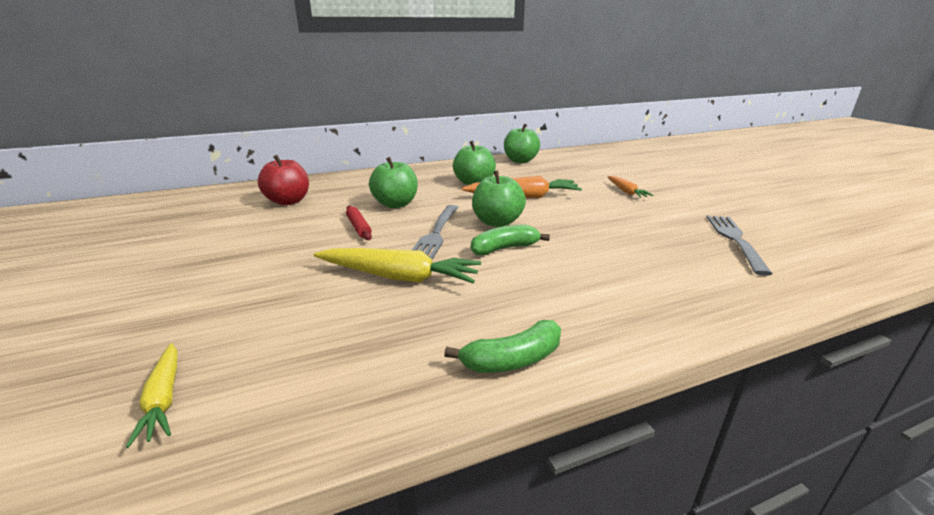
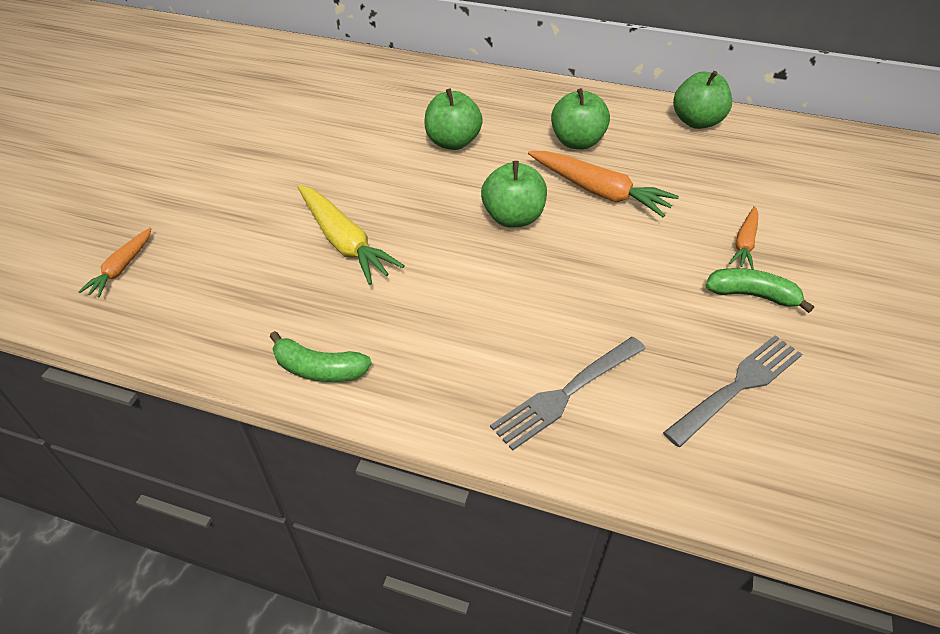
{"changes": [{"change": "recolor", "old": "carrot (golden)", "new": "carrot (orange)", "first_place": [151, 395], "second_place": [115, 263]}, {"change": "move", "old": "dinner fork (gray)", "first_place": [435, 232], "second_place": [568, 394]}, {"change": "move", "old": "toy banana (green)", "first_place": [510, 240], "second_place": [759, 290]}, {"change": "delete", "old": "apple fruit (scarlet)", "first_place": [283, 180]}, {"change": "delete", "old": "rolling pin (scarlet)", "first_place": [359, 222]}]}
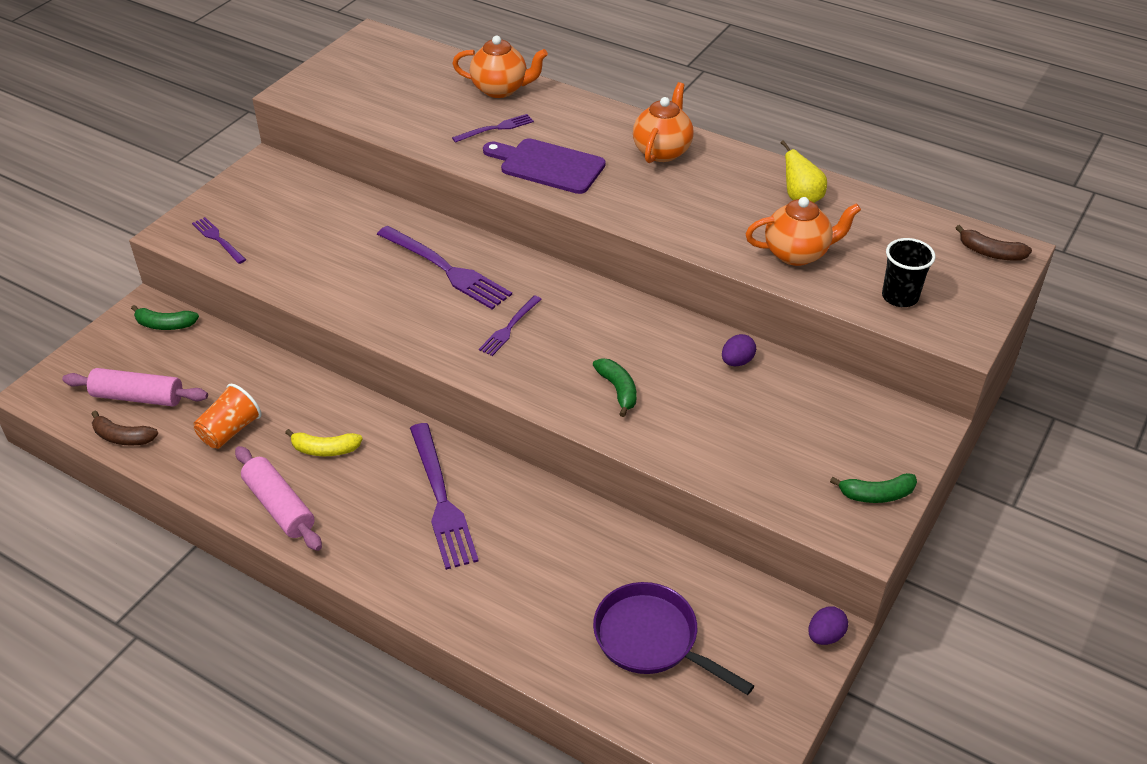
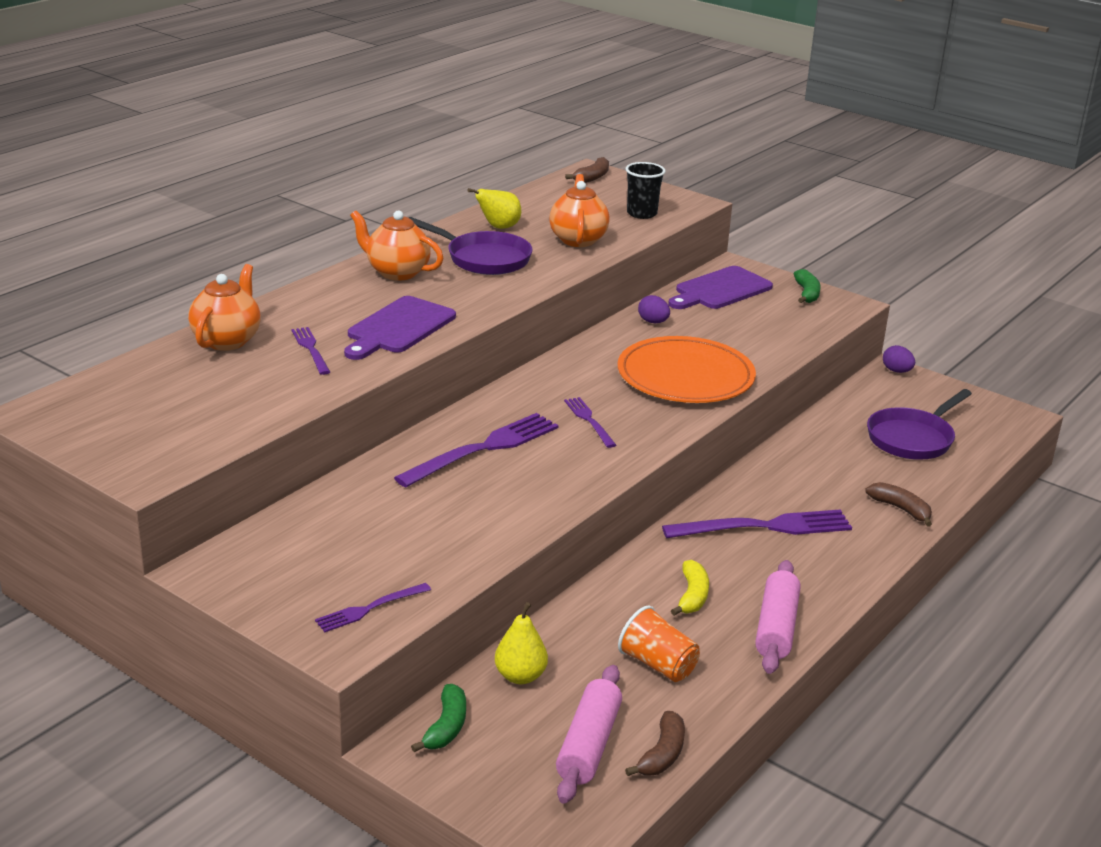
{"changes": [{"change": "insert", "new": "frying pan (violet)", "second_place": [471, 246]}, {"change": "insert", "new": "pear fruit (golden)", "second_place": [521, 643]}, {"change": "rotate", "old": "dinner fork (violet)", "first_place": [510, 325], "second_place": [590, 422], "degrees": -150}, {"change": "replace", "old": "toy banana (green)", "new": "flat dish (orange)", "first_place": [615, 387], "second_place": [687, 369]}, {"change": "insert", "new": "cutting board (violet)", "second_place": [720, 287]}, {"change": "rotate", "old": "rolling pin (pink)", "first_place": [278, 498], "second_place": [778, 617], "degrees": -45}, {"change": "insert", "new": "toy banana (dark brown)", "second_place": [898, 504]}]}
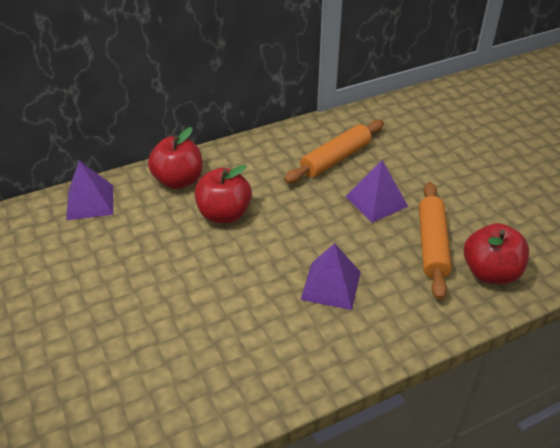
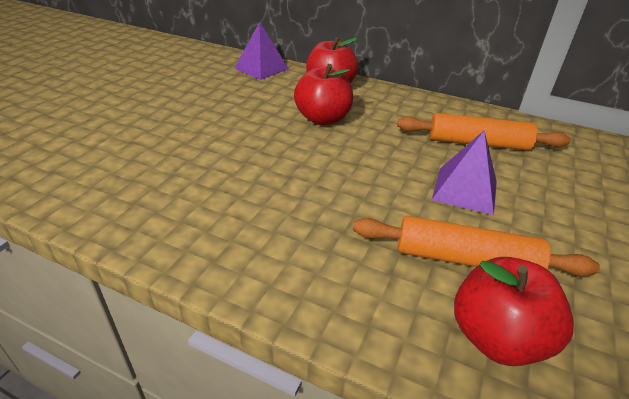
{"changes": [{"change": "rotate", "old": "rolling pin (orange)", "first_place": [435, 241], "second_place": [476, 246], "degrees": 45}, {"change": "delete", "old": "pyramid (violet)", "first_place": [331, 276]}]}
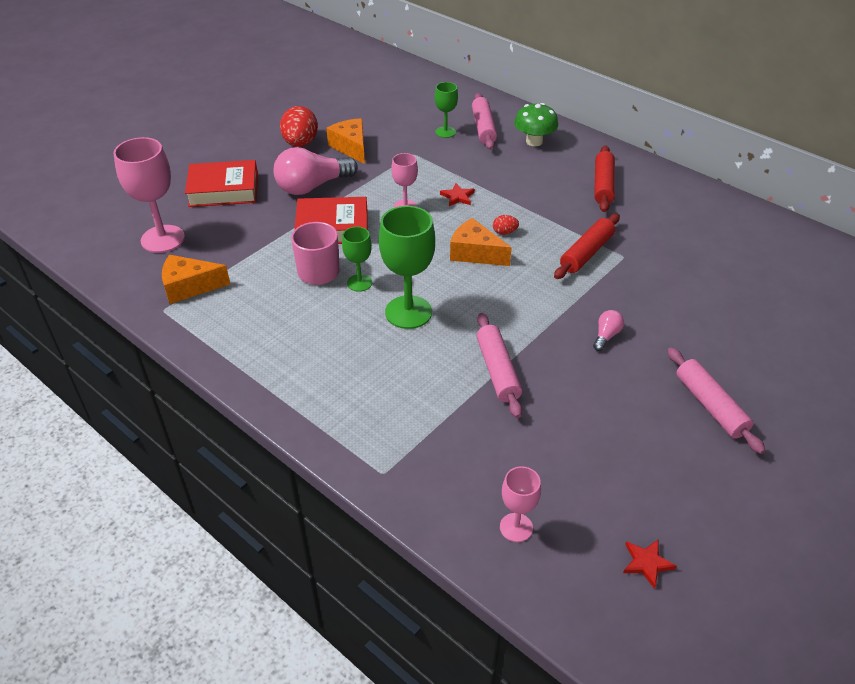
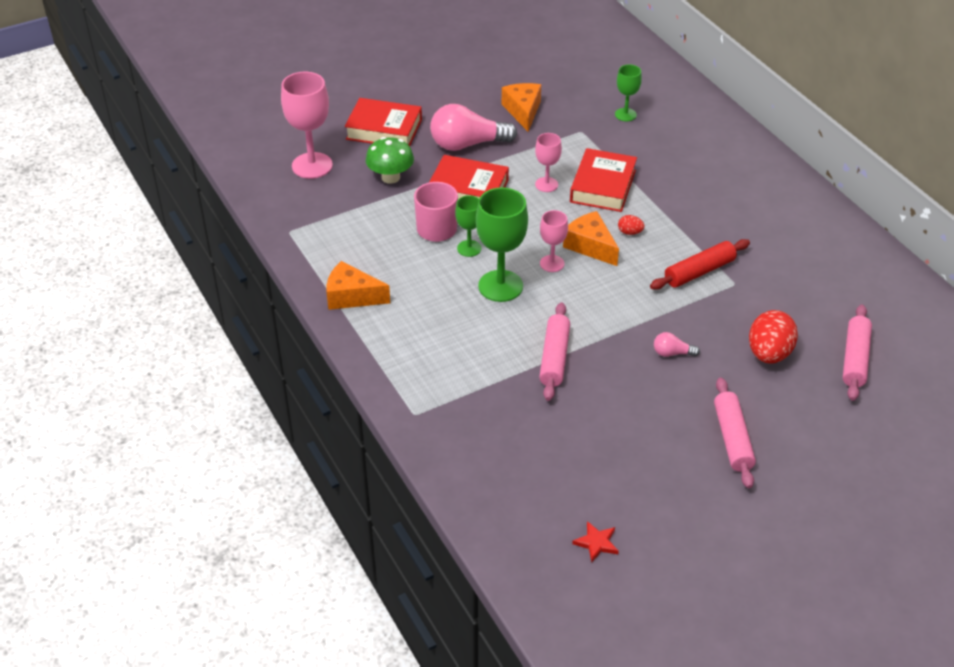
{"changes": [{"change": "move", "old": "cheese (orange)", "first_place": [196, 279], "second_place": [358, 285]}, {"change": "move", "old": "toadstool (green)", "first_place": [536, 124], "second_place": [390, 160]}, {"change": "move", "old": "goblet (pink)", "first_place": [520, 504], "second_place": [554, 241]}, {"change": "replace", "old": "five-pointed star (scarlet)", "new": "hardback (scarlet)", "first_place": [457, 194], "second_place": [603, 180]}, {"change": "rotate", "old": "bulb (pink)", "first_place": [608, 330], "second_place": [677, 344], "degrees": -135}, {"change": "move", "old": "egg shape (scarlet)", "first_place": [299, 126], "second_place": [773, 337]}, {"change": "move", "old": "rolling pin (pink)", "first_place": [484, 121], "second_place": [857, 353]}, {"change": "delete", "old": "rolling pin (scarlet)", "first_place": [604, 178]}]}
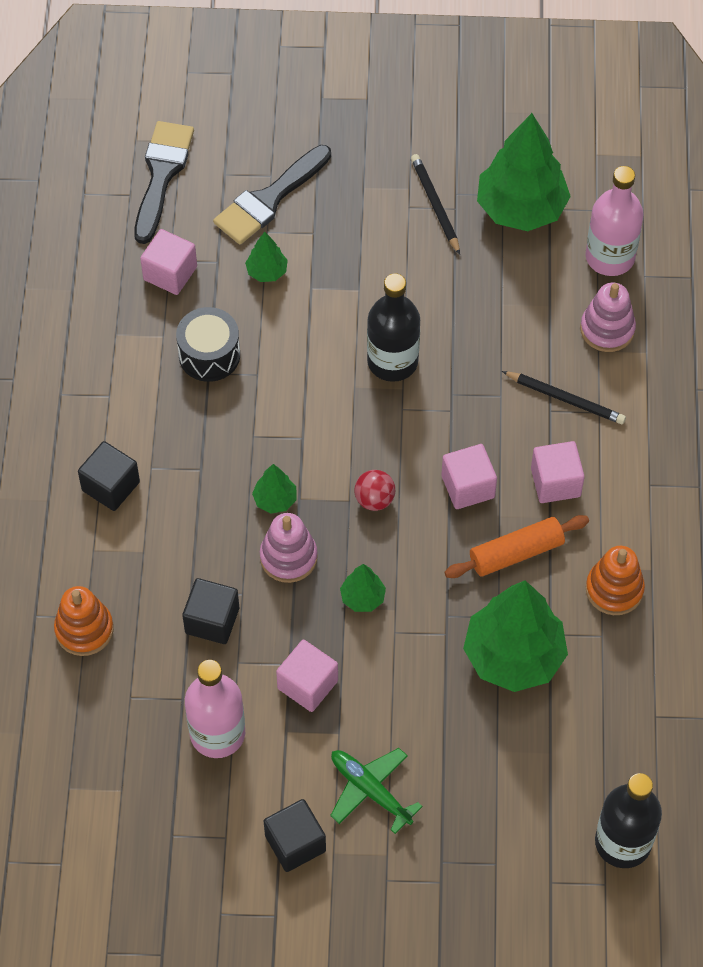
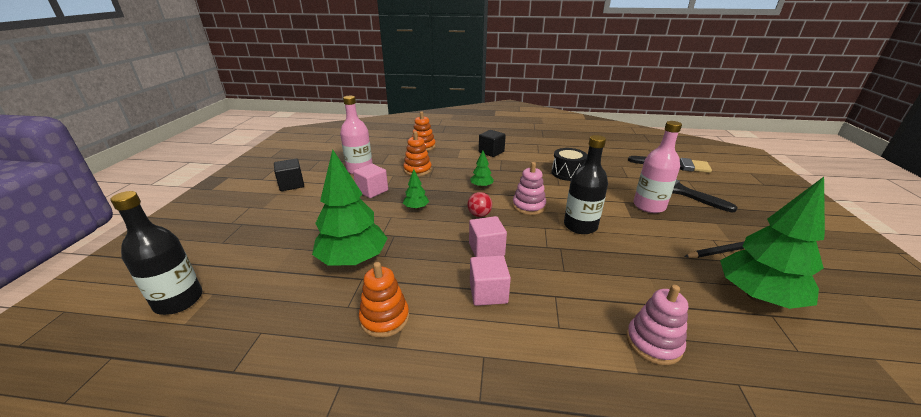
{"changes": [{"change": "replace", "old": "solid cube (ebony)", "new": "stacking toy (orange)", "first_place": [210, 611], "second_place": [417, 153]}, {"change": "move", "old": "stacking toy (pink)", "first_place": [289, 548], "second_place": [529, 188]}, {"change": "move", "old": "bottle (pink)", "first_place": [615, 221], "second_place": [657, 167]}, {"change": "delete", "old": "solid cube (pink)", "first_place": [168, 262]}, {"change": "delete", "old": "fir tree (green)", "first_place": [266, 257]}, {"change": "delete", "old": "toy plane (green)", "first_place": [376, 791]}, {"change": "delete", "old": "rolling pin (orange)", "first_place": [517, 546]}, {"change": "delete", "old": "wooden pencil (ebony)", "first_place": [564, 397]}]}
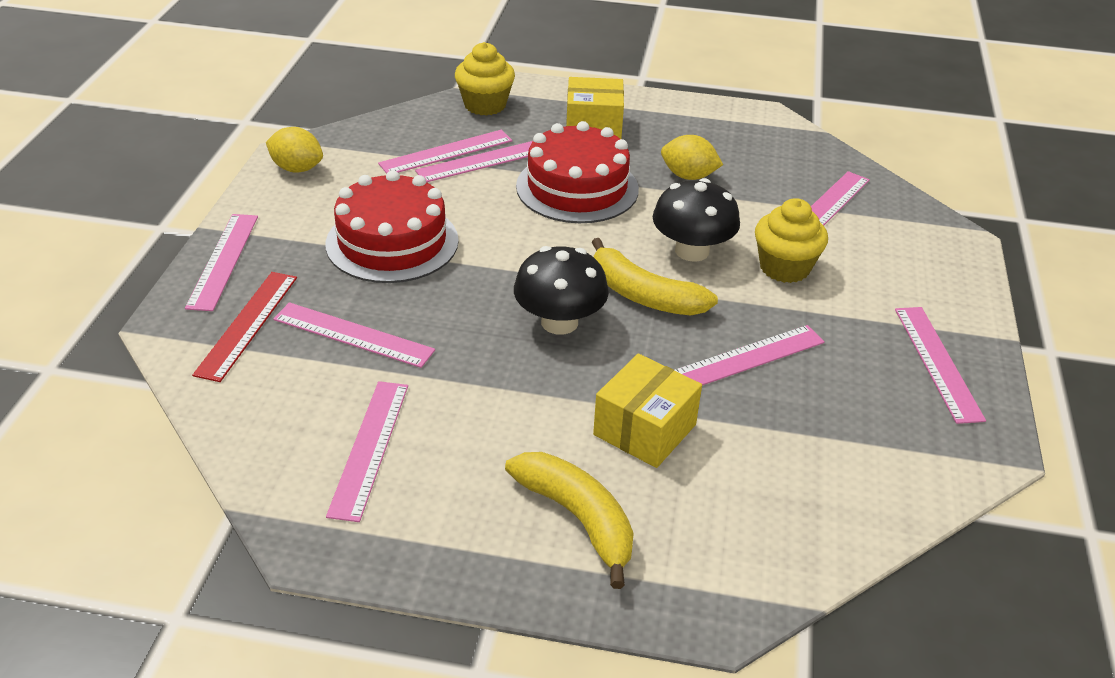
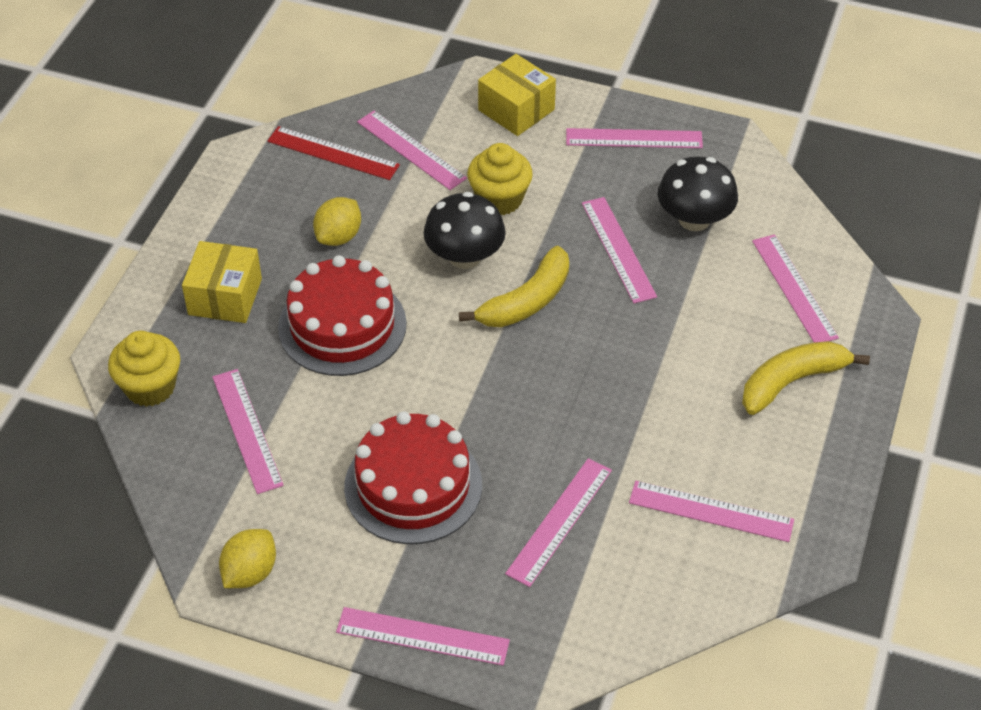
{"changes": [{"change": "move", "old": "ruler (scarlet)", "first_place": [244, 327], "second_place": [333, 153]}, {"change": "move", "old": "box (golden)", "first_place": [647, 410], "second_place": [517, 95]}, {"change": "move", "old": "toadstool (ebony)", "first_place": [561, 290], "second_place": [698, 193]}, {"change": "move", "old": "ruler (pink)", "first_place": [474, 161], "second_place": [795, 288]}]}
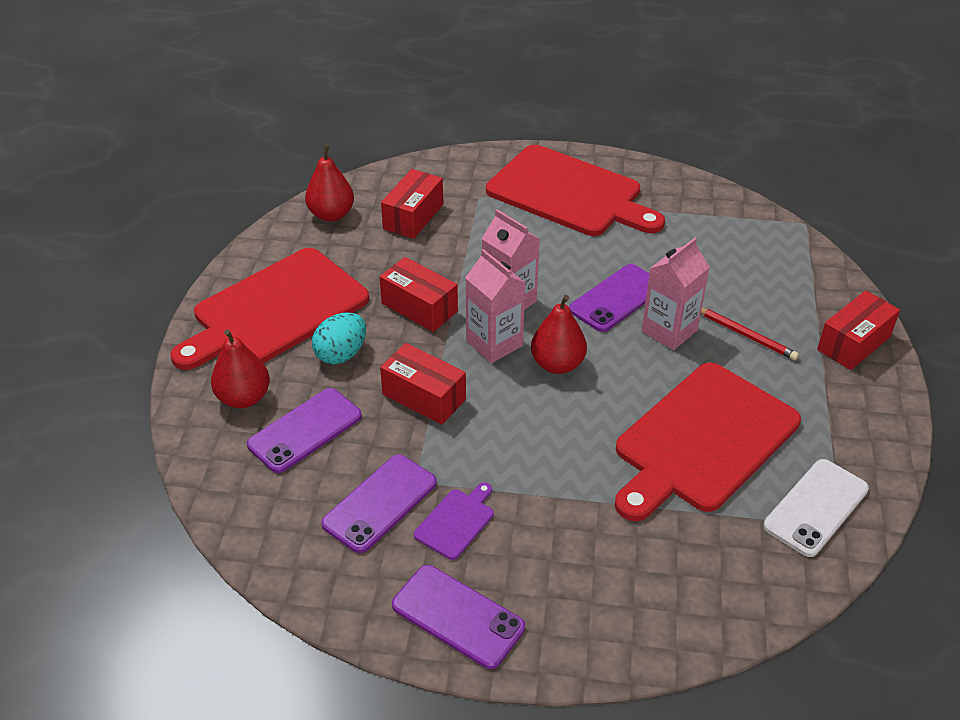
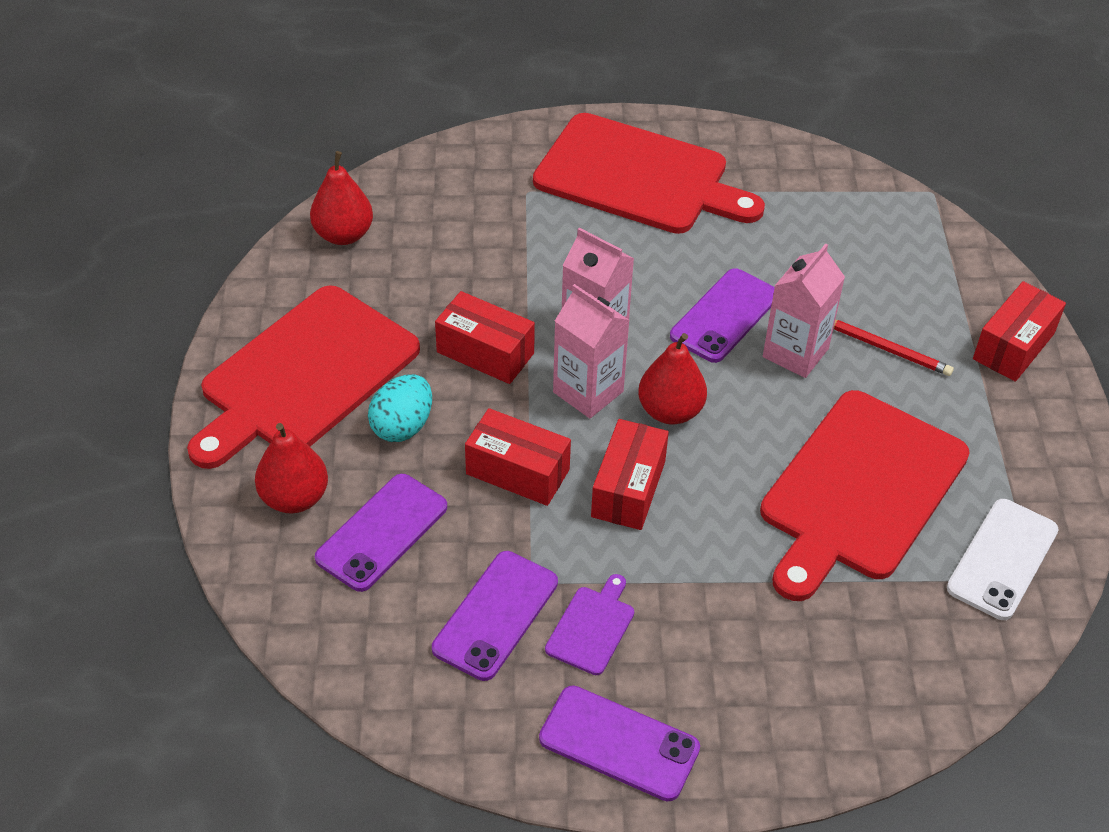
{"changes": [{"change": "move", "old": "box (scarlet)", "first_place": [412, 204], "second_place": [630, 474]}]}
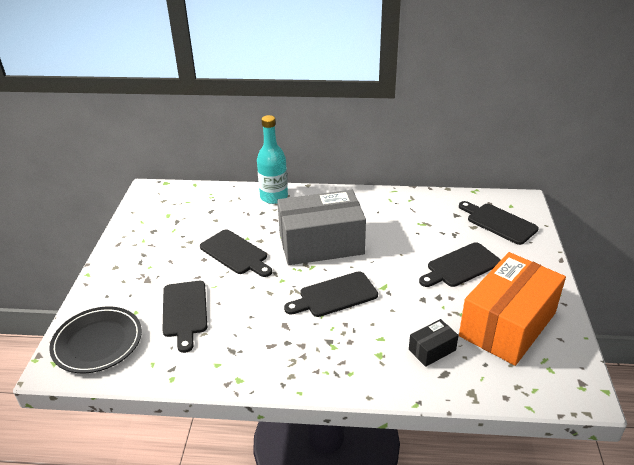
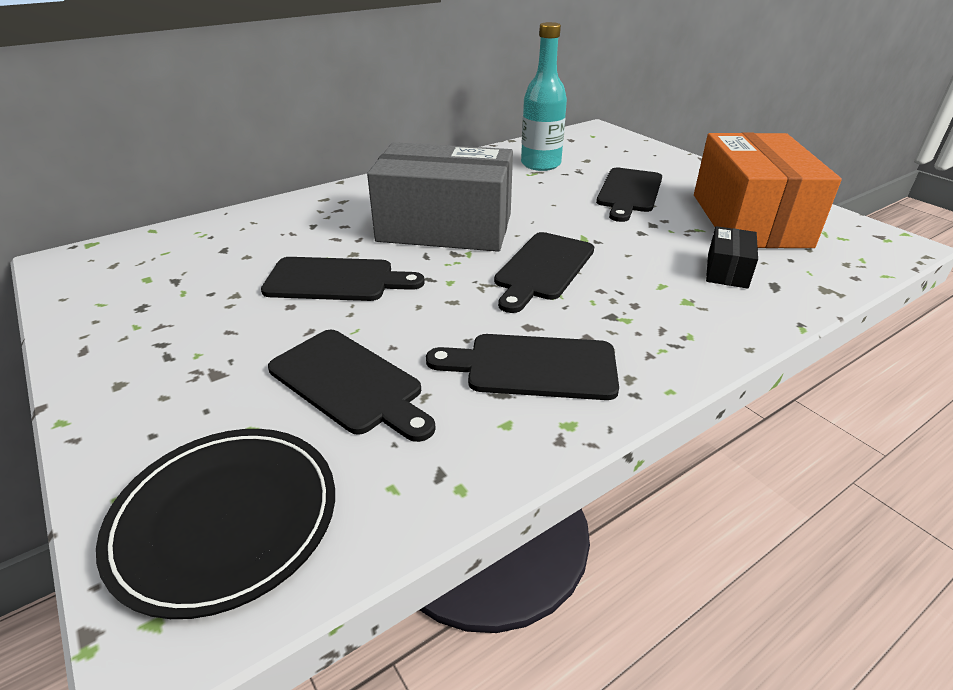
{"changes": [{"change": "rotate", "old": "box (gray)", "first_place": [321, 227], "second_place": [440, 197], "degrees": 60}, {"change": "move", "old": "cutting board (ebony)", "first_place": [499, 223], "second_place": [522, 367]}, {"change": "move", "old": "bottle (turquoise)", "first_place": [272, 159], "second_place": [544, 96]}]}
